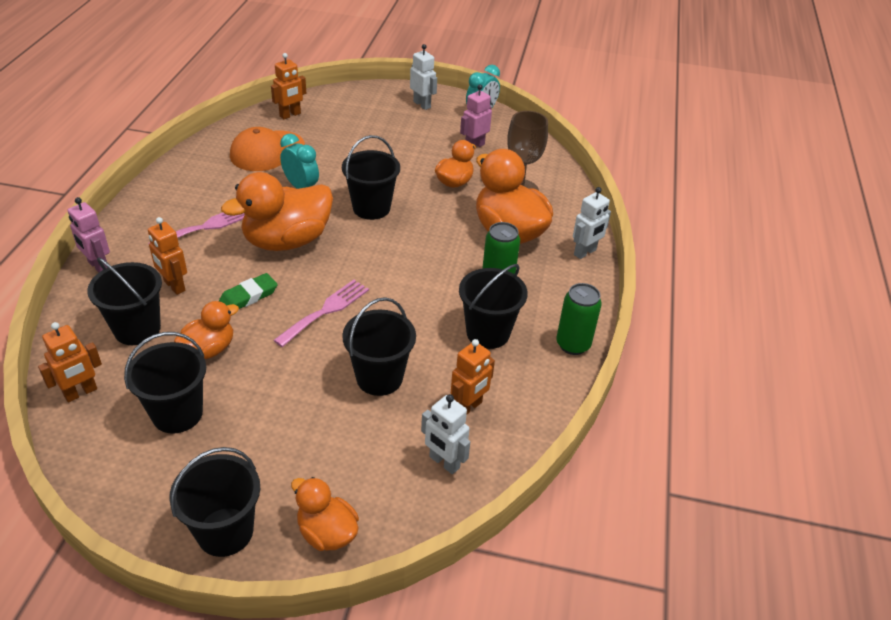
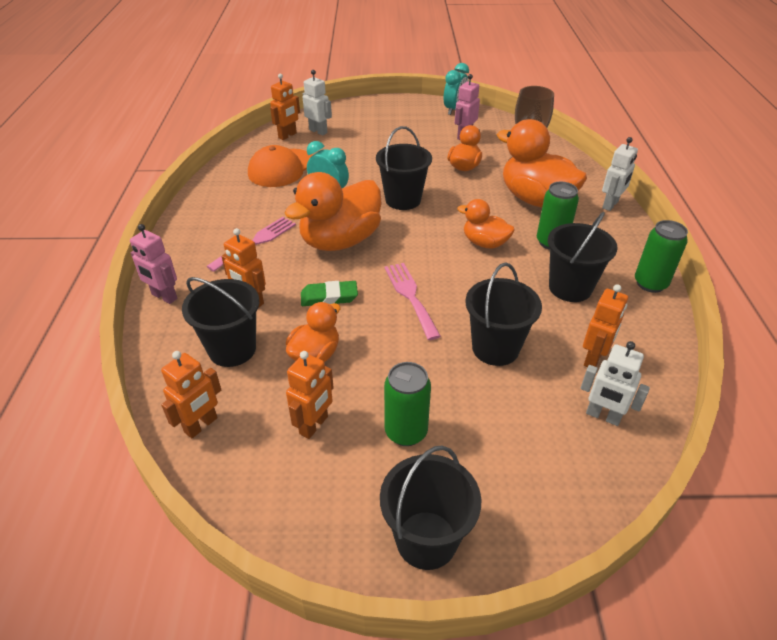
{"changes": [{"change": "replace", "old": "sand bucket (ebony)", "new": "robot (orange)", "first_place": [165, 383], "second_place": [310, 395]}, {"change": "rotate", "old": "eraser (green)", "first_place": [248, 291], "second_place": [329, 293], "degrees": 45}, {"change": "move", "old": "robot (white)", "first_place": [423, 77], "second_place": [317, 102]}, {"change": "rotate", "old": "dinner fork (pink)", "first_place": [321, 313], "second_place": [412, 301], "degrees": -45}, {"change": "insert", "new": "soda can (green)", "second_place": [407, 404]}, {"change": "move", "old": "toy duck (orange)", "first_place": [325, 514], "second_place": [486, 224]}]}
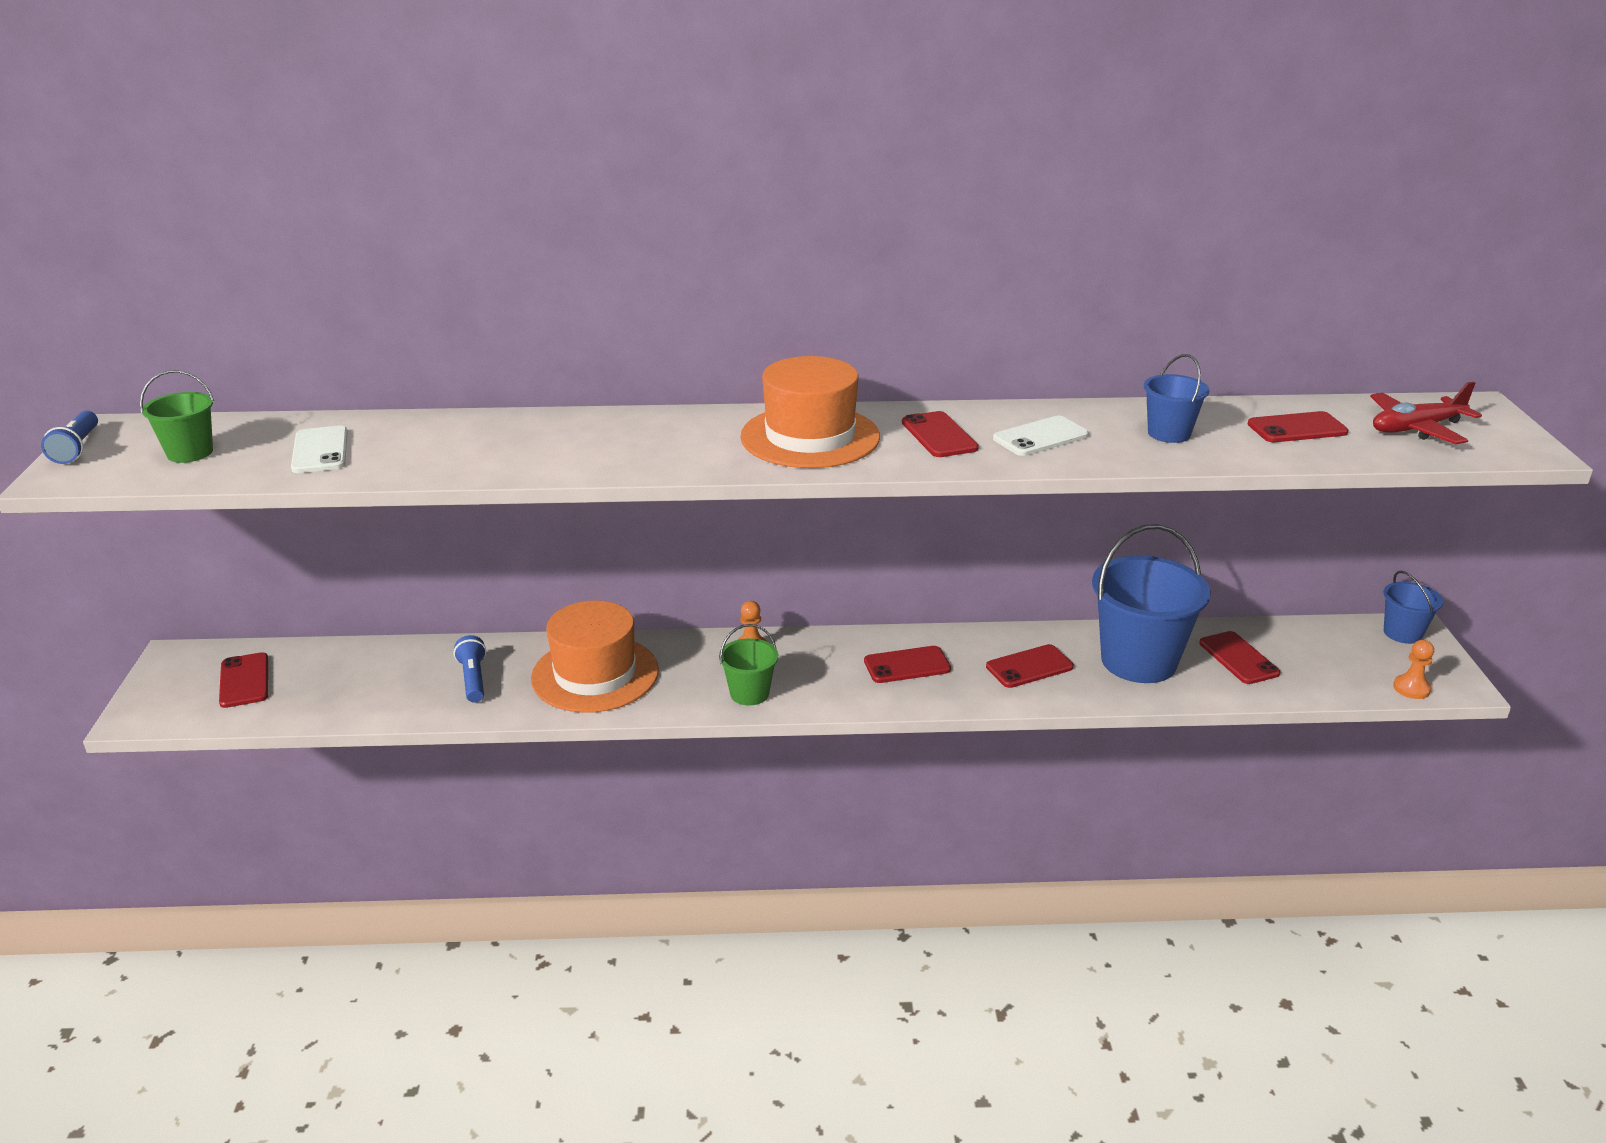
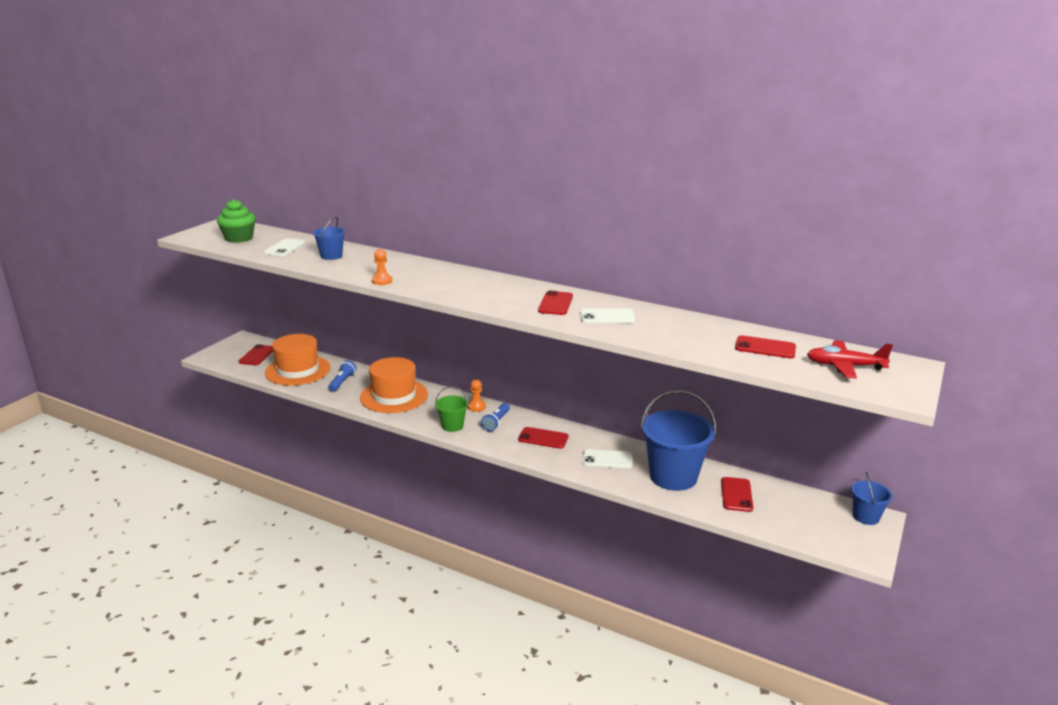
{"changes": [{"change": "replace", "old": "sand bucket (green)", "new": "muffin (green)", "first_place": [177, 416], "second_place": [236, 221]}, {"change": "move", "old": "hat (orange)", "first_place": [810, 412], "second_place": [297, 360]}, {"change": "move", "old": "sand bucket (royal blue)", "first_place": [1176, 398], "second_place": [329, 238]}, {"change": "move", "old": "pawn (orange)", "first_place": [1413, 669], "second_place": [382, 267]}, {"change": "move", "old": "pocket torch (royal blue)", "first_place": [69, 437], "second_place": [495, 417]}, {"change": "recolor", "old": "phone (scarlet)", "new": "phone (white)", "first_place": [1030, 666], "second_place": [607, 459]}]}
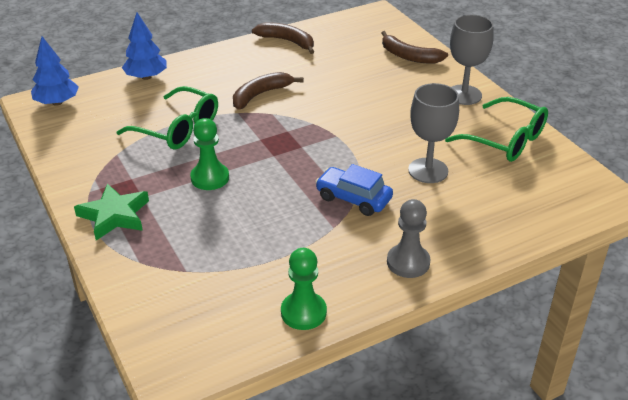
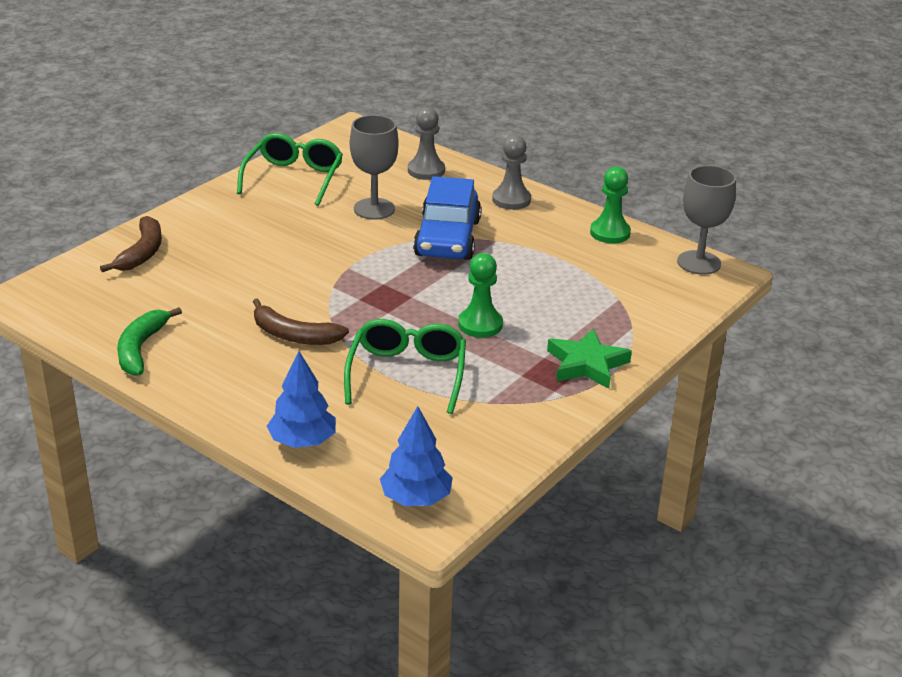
{"changes": [{"change": "recolor", "old": "toy banana (dark brown)", "new": "toy banana (green)", "first_place": [283, 38], "second_place": [149, 341]}, {"change": "insert", "new": "pawn (gray)", "second_place": [426, 143]}, {"change": "resize", "old": "car (royal blue)", "first_place": [354, 190], "second_place": [447, 218], "factor": 1.52}, {"change": "move", "old": "goblet (gray)", "first_place": [472, 60], "second_place": [706, 220]}]}
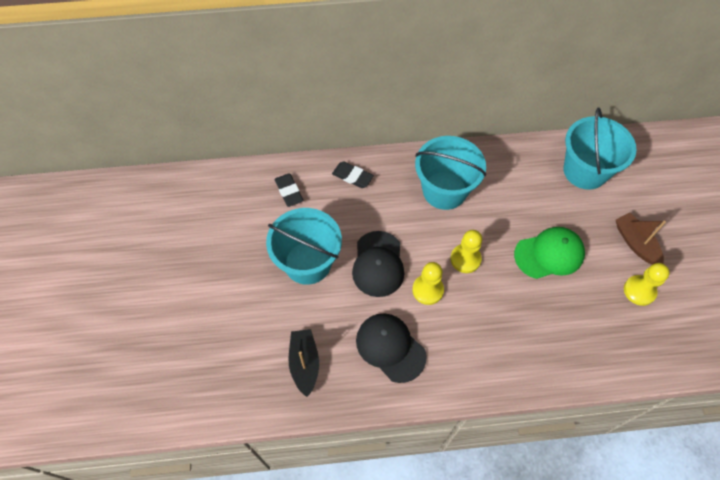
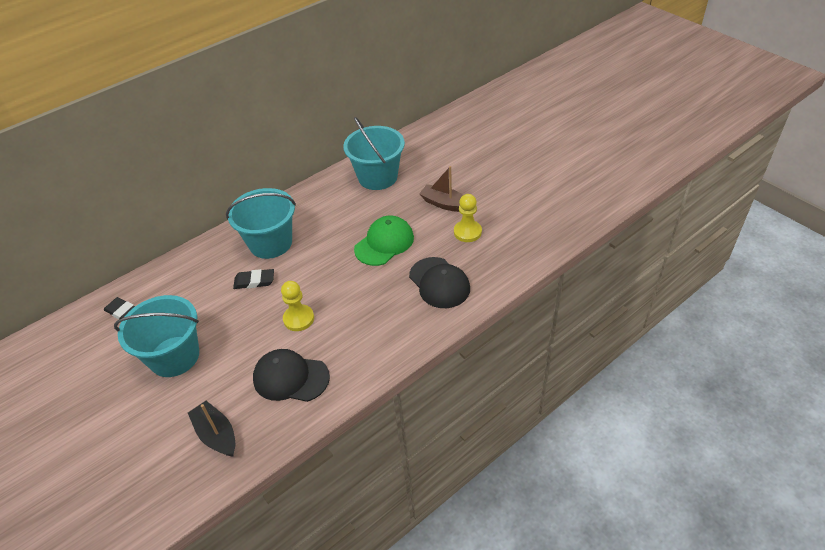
{"changes": [{"change": "move", "old": "eraser (ebony)", "first_place": [353, 175], "second_place": [253, 279]}, {"change": "move", "old": "baseball cap (ebony)", "first_place": [378, 264], "second_place": [439, 282]}, {"change": "delete", "old": "pawn (golden)", "first_place": [466, 251]}]}
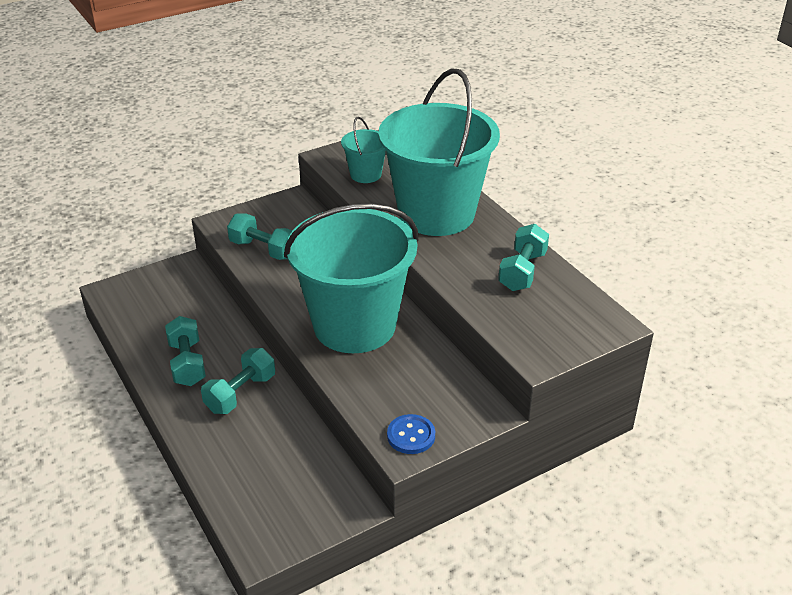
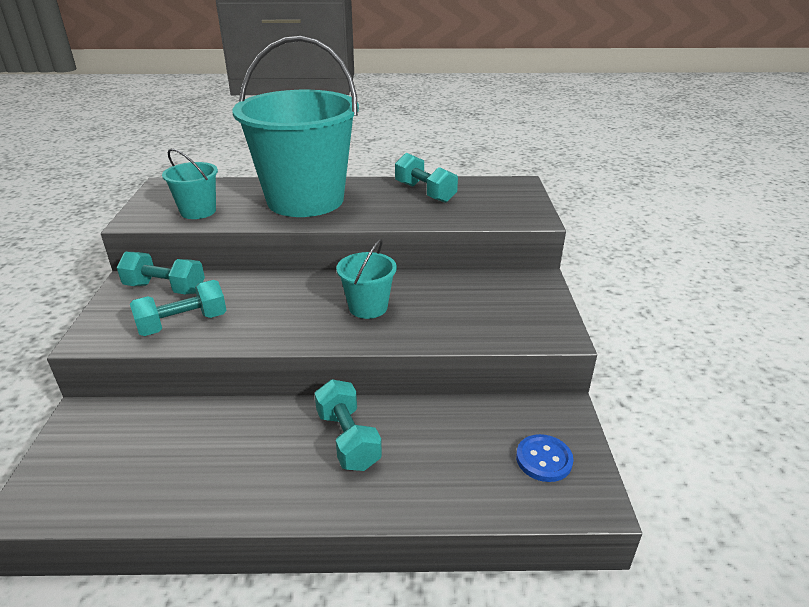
{"changes": [{"change": "move", "old": "free weight (turquoise)", "first_place": [185, 351], "second_place": [161, 273]}, {"change": "resize", "old": "sand bucket (turquoise)", "first_place": [351, 278], "second_place": [366, 279], "factor": 0.43}, {"change": "move", "old": "button (royal blue)", "first_place": [411, 434], "second_place": [545, 458]}]}
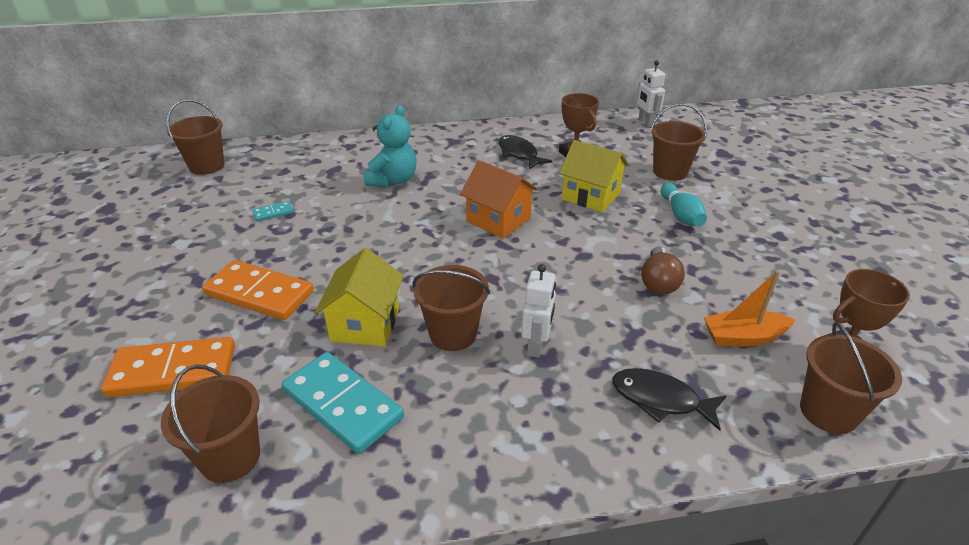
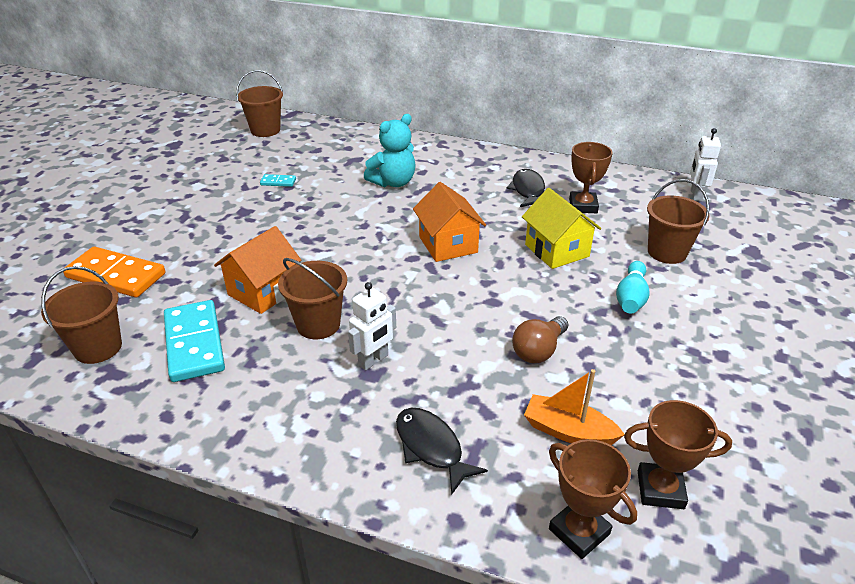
{"changes": [{"change": "recolor", "old": "cottage (golden)", "new": "cottage (orange)", "first_place": [359, 297], "second_place": [257, 270]}, {"change": "replace", "old": "sand bucket (dark brown)", "new": "trophy (dark brown)", "first_place": [851, 378], "second_place": [593, 499]}, {"change": "delete", "old": "domino tile (orange)", "first_place": [258, 290]}]}
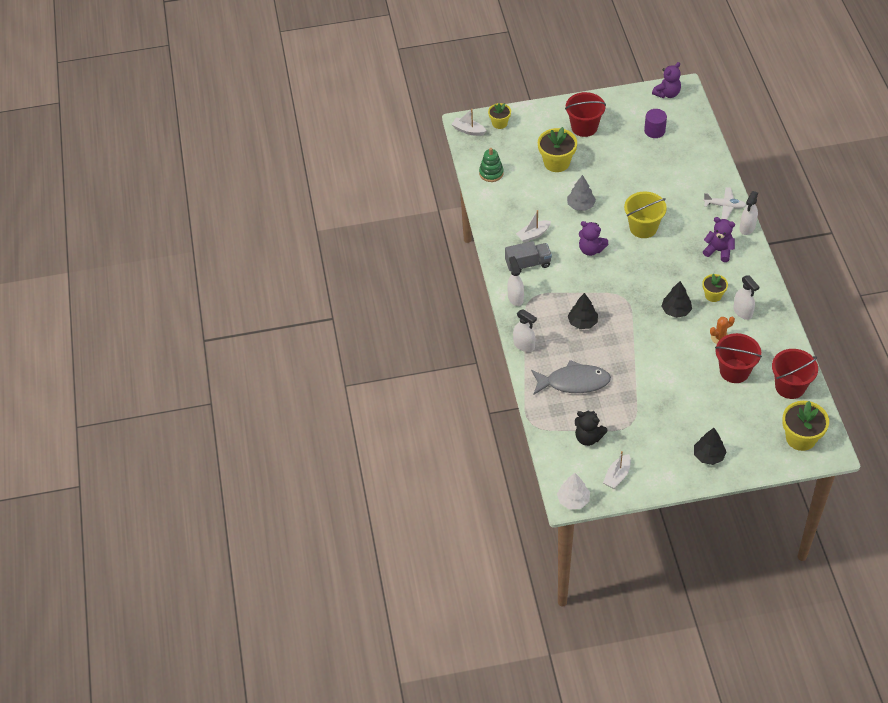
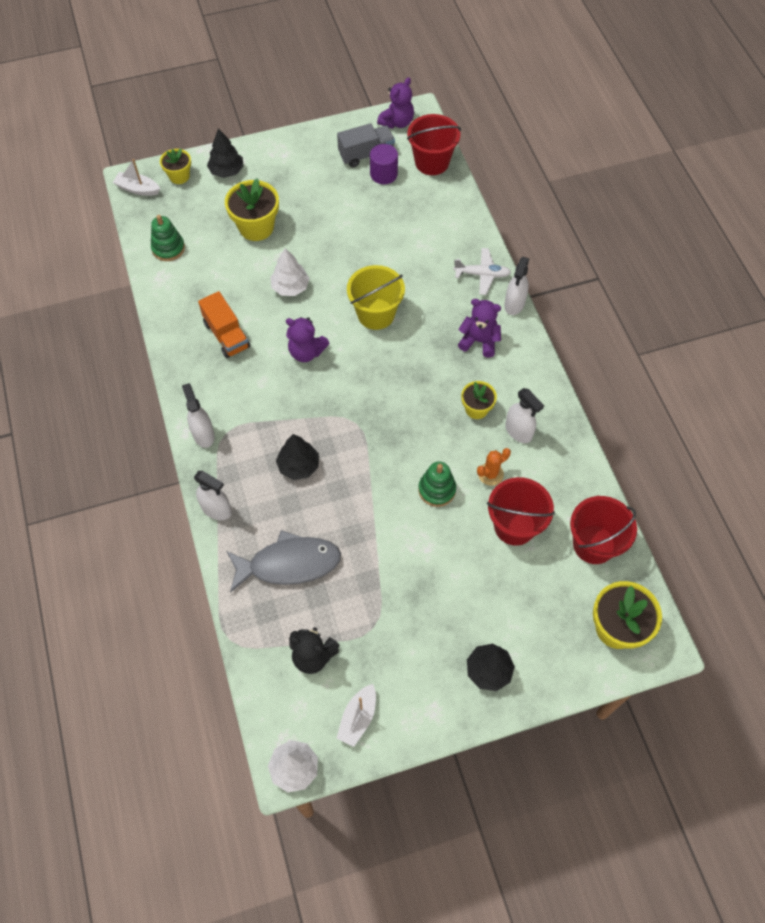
{"changes": [{"change": "replace", "old": "boat (white)", "new": "lorry (orange)", "first_place": [533, 226], "second_place": [224, 324]}, {"change": "move", "old": "fir tree (ebony)", "first_place": [677, 299], "second_place": [225, 153]}, {"change": "recolor", "old": "fir tree (gray)", "new": "fir tree (white)", "first_place": [581, 193], "second_place": [290, 272]}, {"change": "move", "old": "lorry (gray)", "first_place": [528, 257], "second_place": [366, 145]}, {"change": "move", "old": "sand bucket (scarlet)", "first_place": [585, 114], "second_place": [434, 144]}, {"change": "insert", "new": "stacking toy (green)", "second_place": [437, 484]}]}
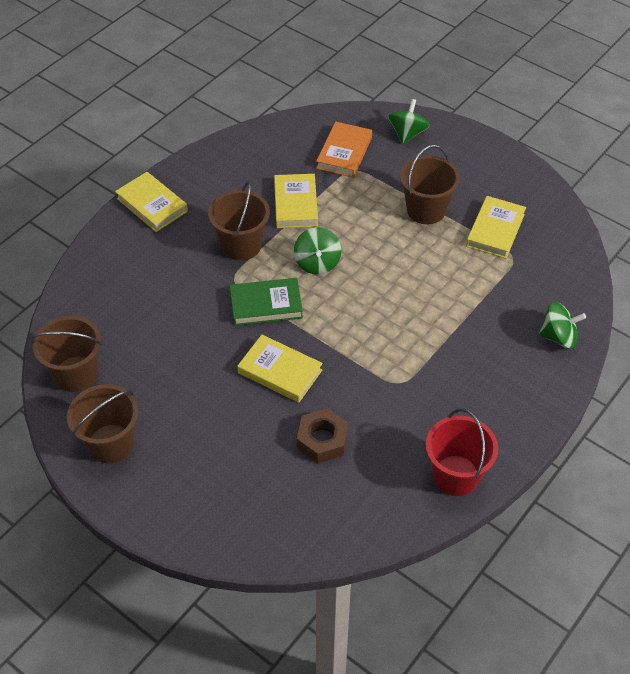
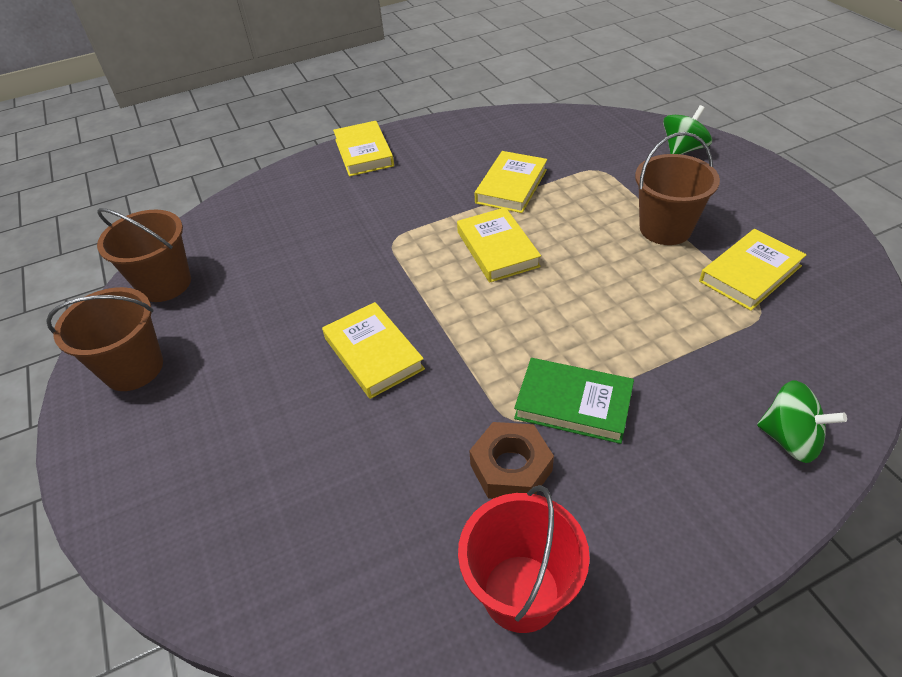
{"changes": [{"change": "replace", "old": "spinning top (green)", "new": "hardback (golden)", "first_place": [317, 251], "second_place": [499, 244]}, {"change": "move", "old": "nut (dark brown)", "first_place": [322, 435], "second_place": [511, 460]}, {"change": "move", "old": "hardback (green)", "first_place": [266, 302], "second_place": [574, 401]}, {"change": "delete", "old": "sand bucket (dark brown)", "first_place": [239, 221]}, {"change": "delete", "old": "hardback (orange)", "first_place": [344, 150]}]}
